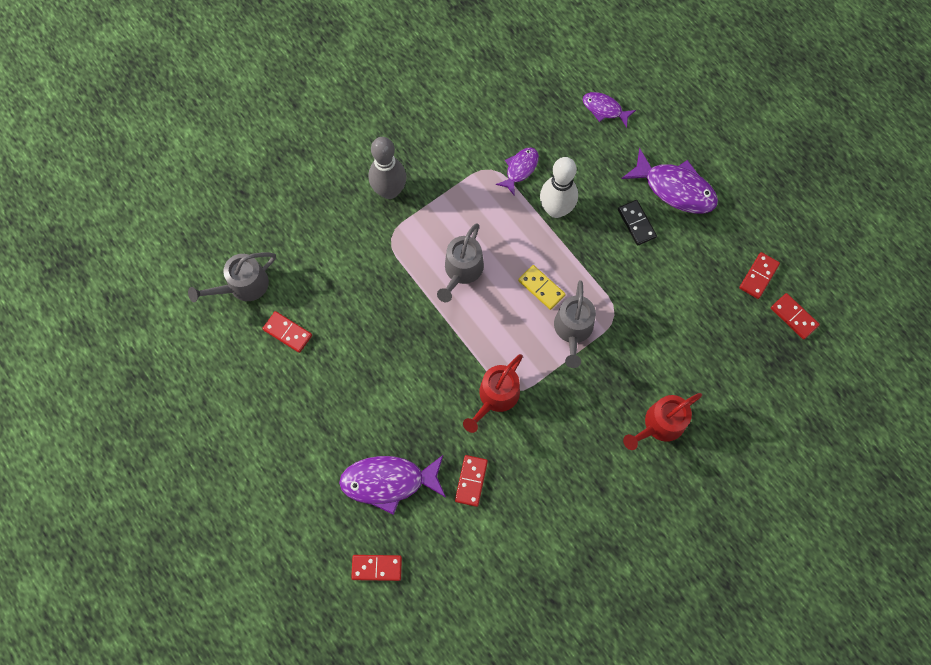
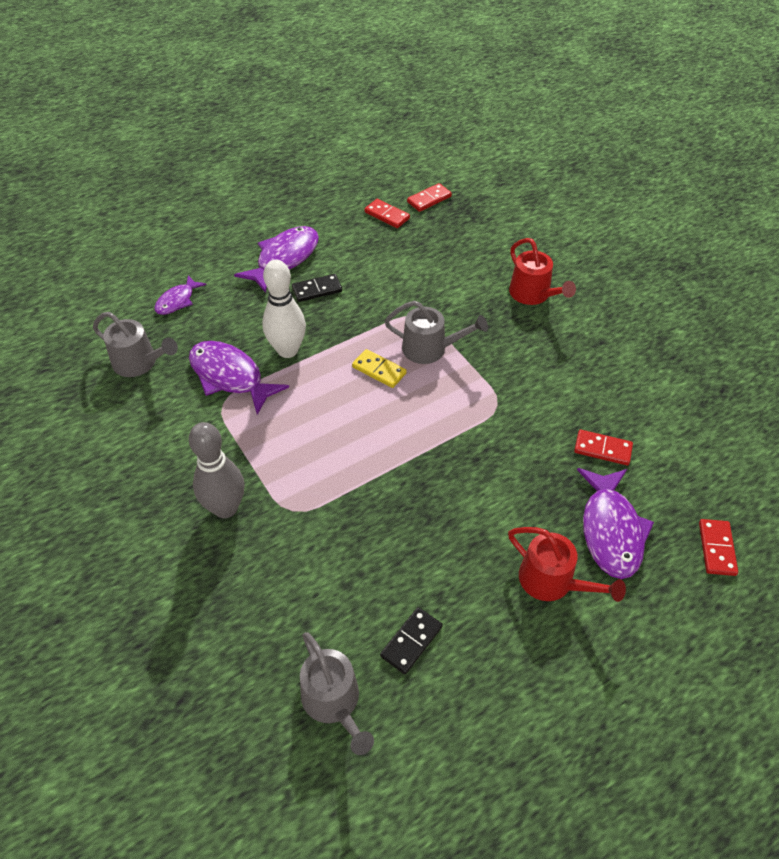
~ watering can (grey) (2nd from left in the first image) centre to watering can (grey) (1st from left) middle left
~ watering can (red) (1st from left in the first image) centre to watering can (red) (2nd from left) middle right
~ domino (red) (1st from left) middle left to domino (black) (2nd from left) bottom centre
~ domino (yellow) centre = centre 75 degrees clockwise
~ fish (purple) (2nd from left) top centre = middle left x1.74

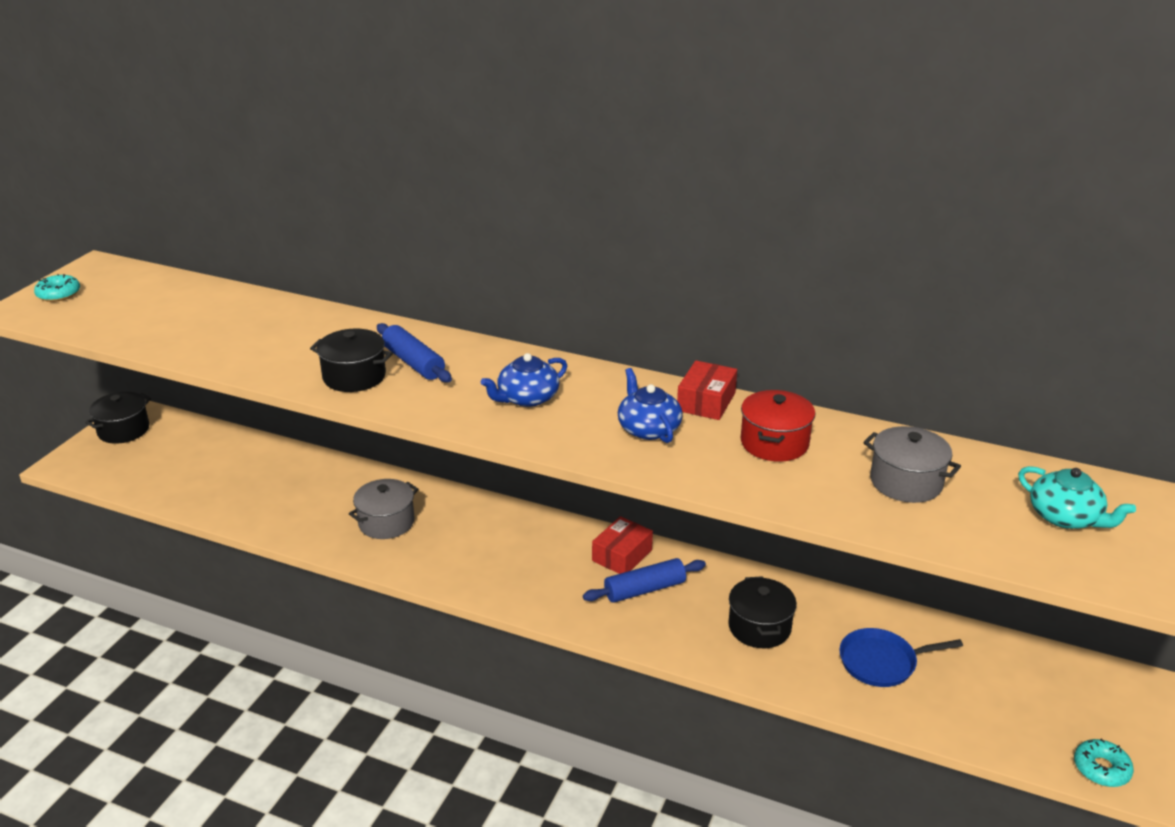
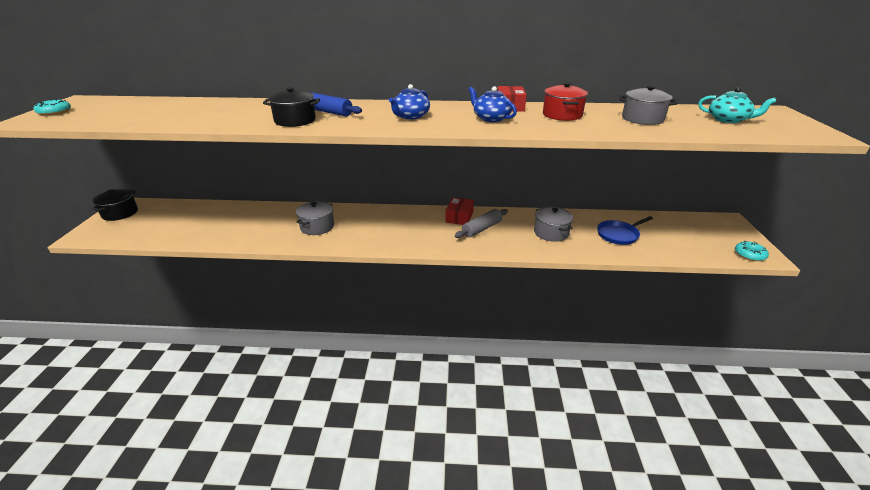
~ rolling pin (blue) (2nd from left) bottom centre to rolling pin (grey) centre
~ pot (black) (3rd from left) bottom centre to pot (grey) (2nd from left) centre

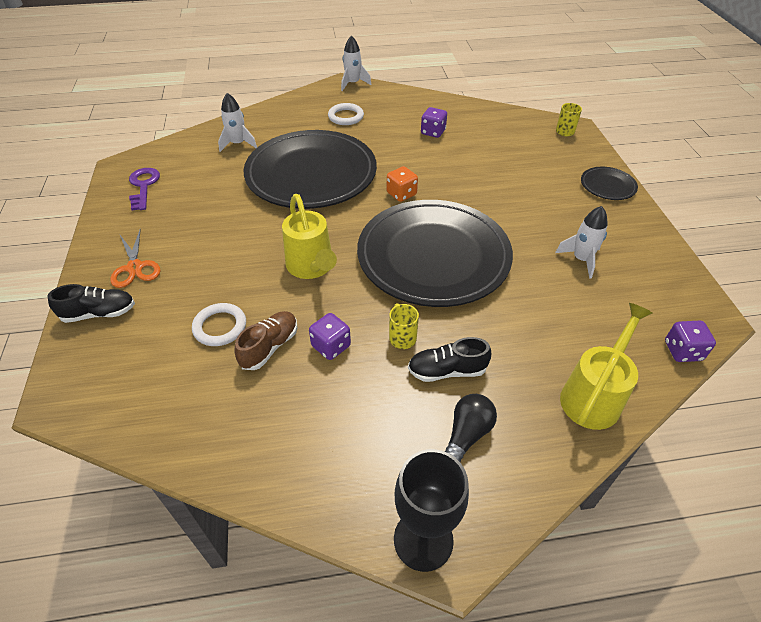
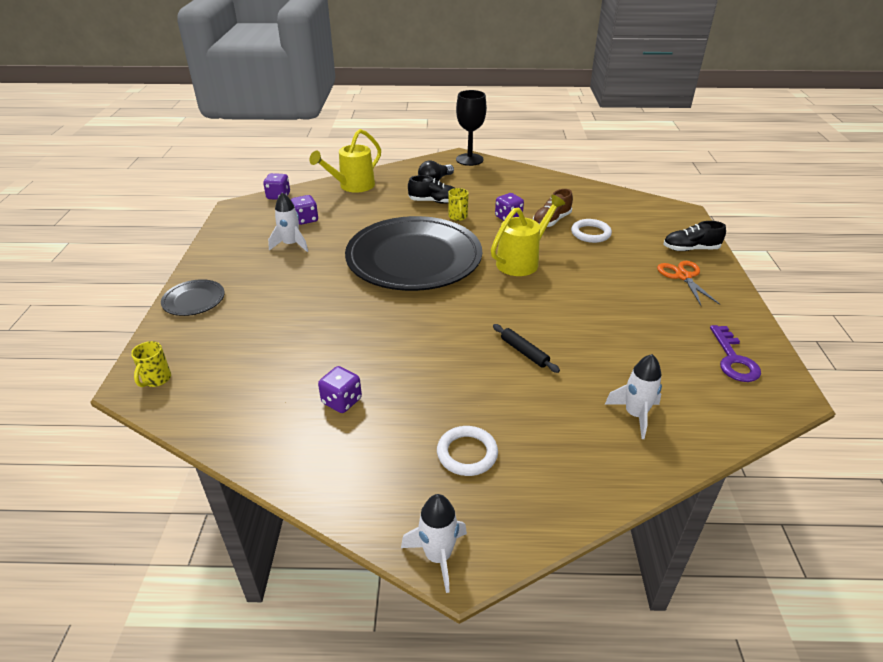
- dice (orange) top centre
+ dice (purple) (2nd from left) top centre
~ plate (black) (1st from left) top centre to rolling pin (black) centre
~ watering can (yellow) (1st from left in the first image) centre = centre 60 degrees clockwise

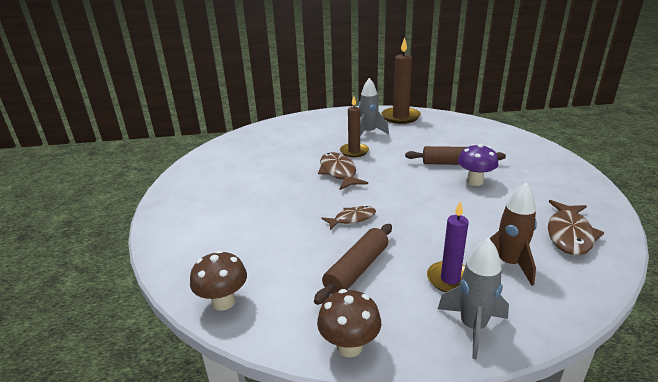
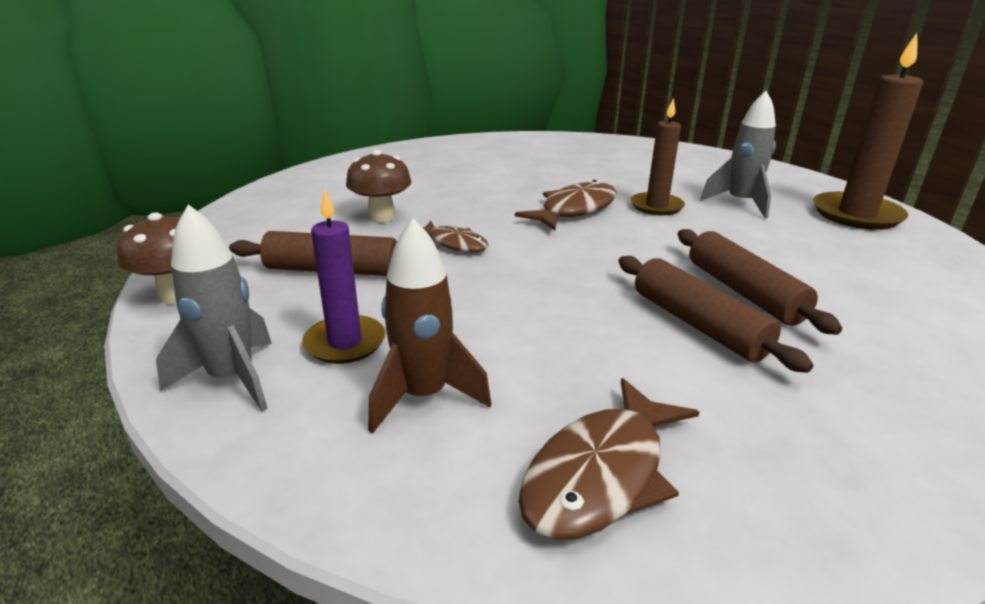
~ mushroom (brown) (1st from left in the first image) bottom left to mushroom (brown) (2nd from left) top centre
~ mushroom (purple) middle right to rolling pin (brown) (2nd from left) middle right
~ fish (brown) (3rd from left) middle right = bottom centre 45 degrees counterclockwise

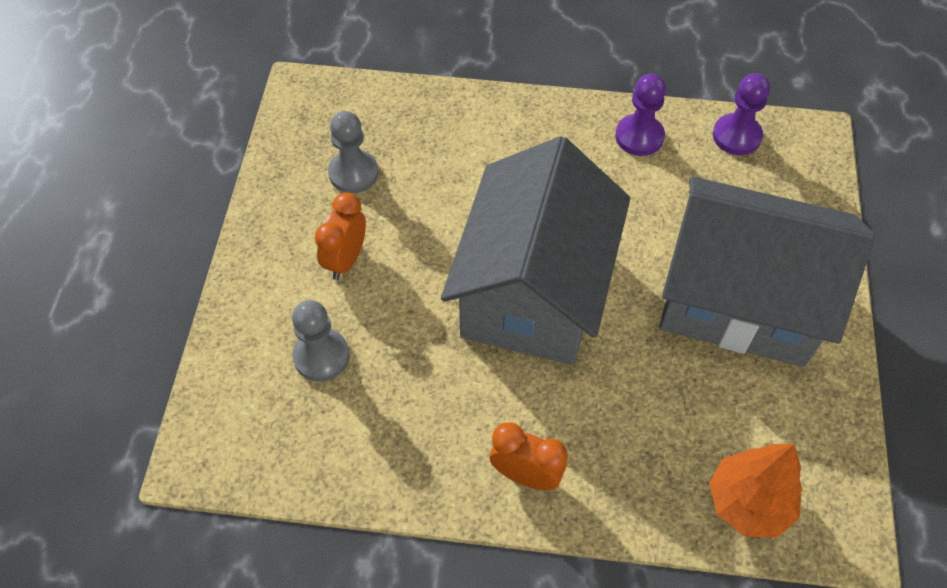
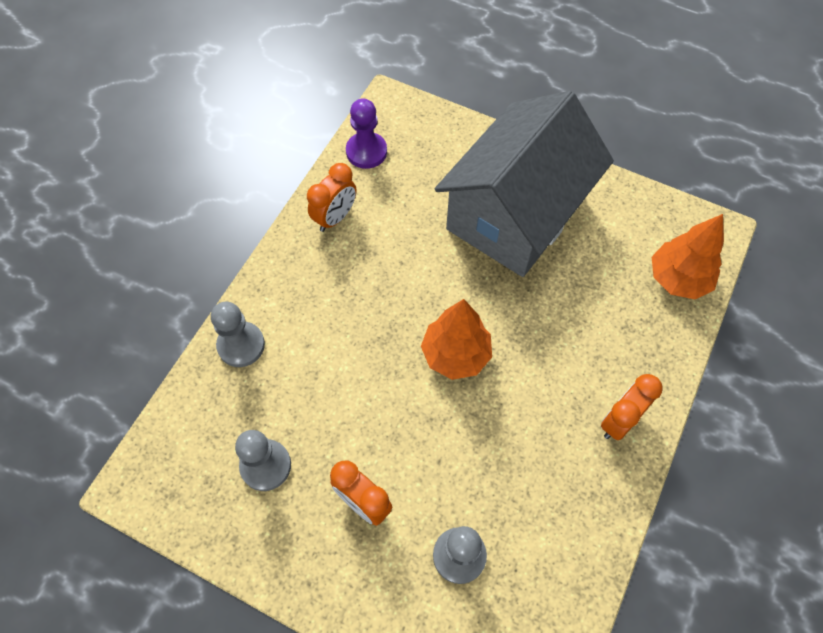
+ pawn (grey) (1st from left) middle left
~ house (grey) (1st from left) centre to tree (orange) (1st from left) centre
~ pawn (purple) (1st from left) top right to clock (orange) (1st from left) top centre

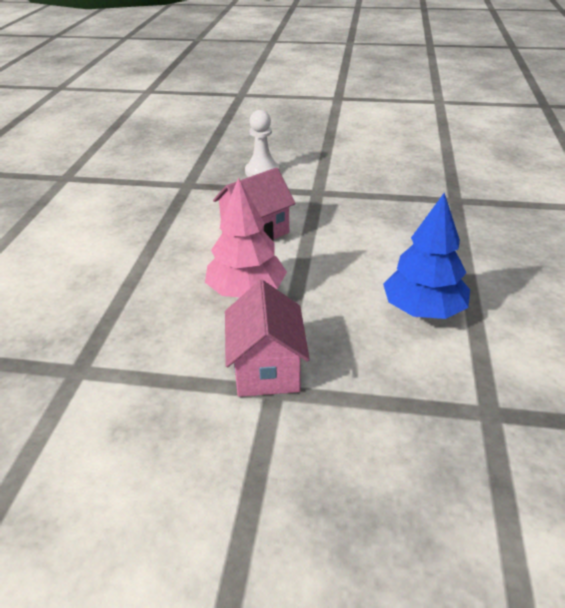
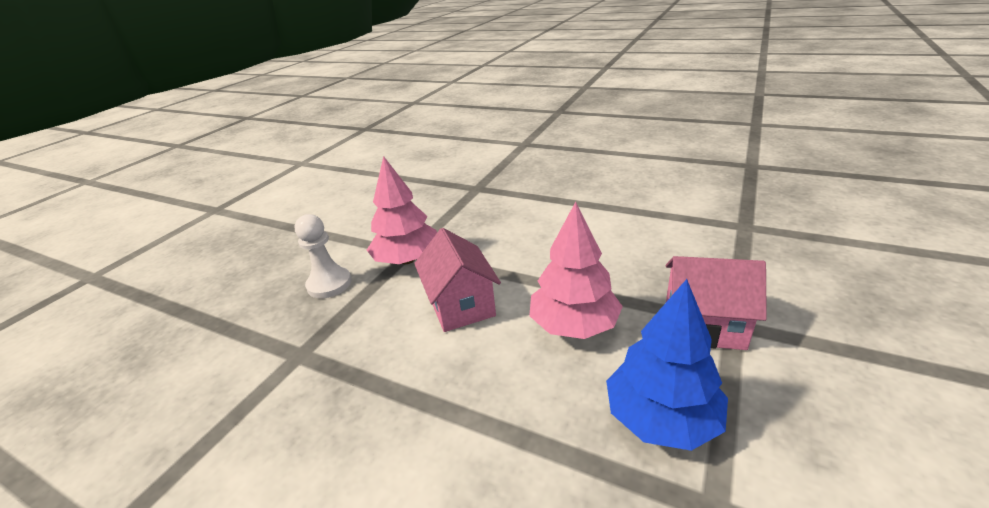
+ tree (pink) (1st from left) centre
~ tree (blue) middle right to bottom right

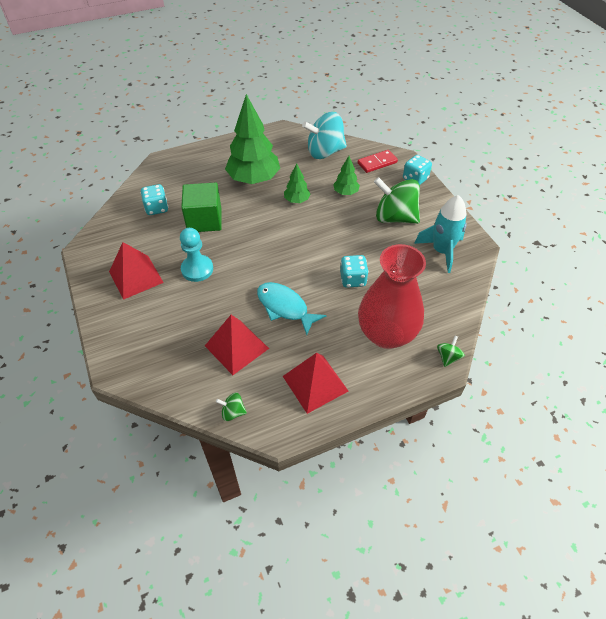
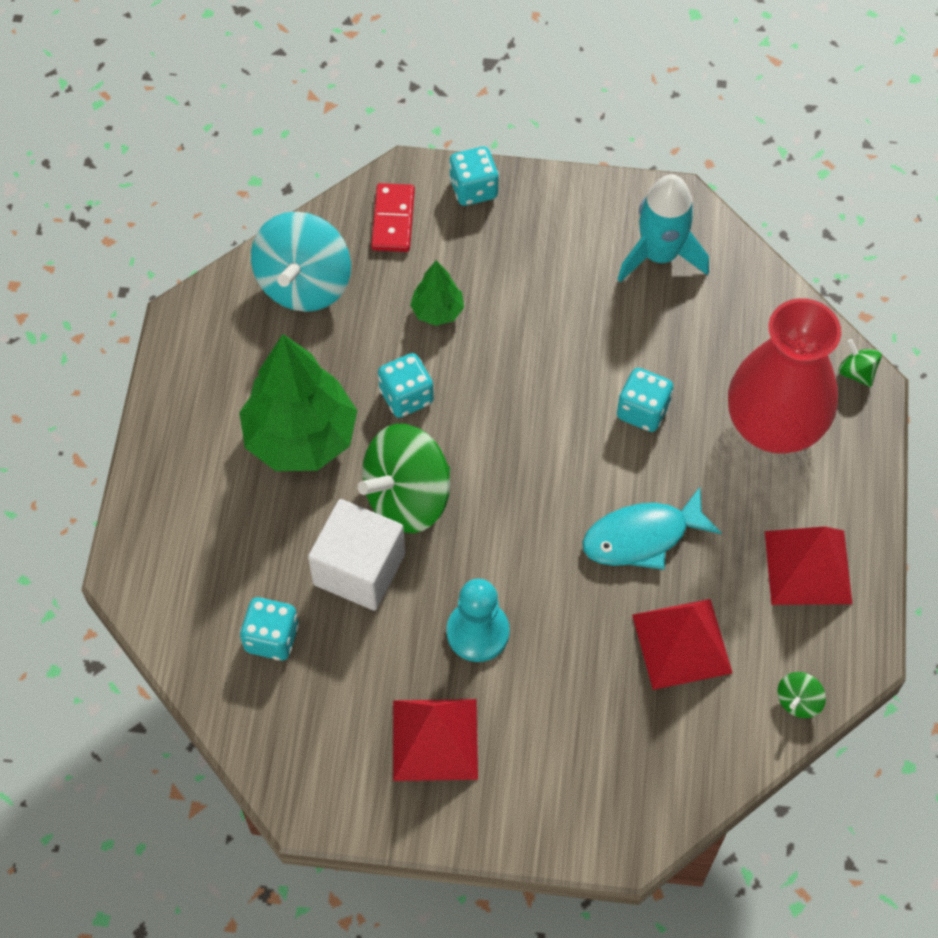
~ spinning top (green) (2nd from left in the first image) top centre to spinning top (green) (1st from left) centre
~ tree (green) (2nd from left) top centre to dice (turquoise) (2nd from left) centre
~ cube (green) middle left to cube (white) centre

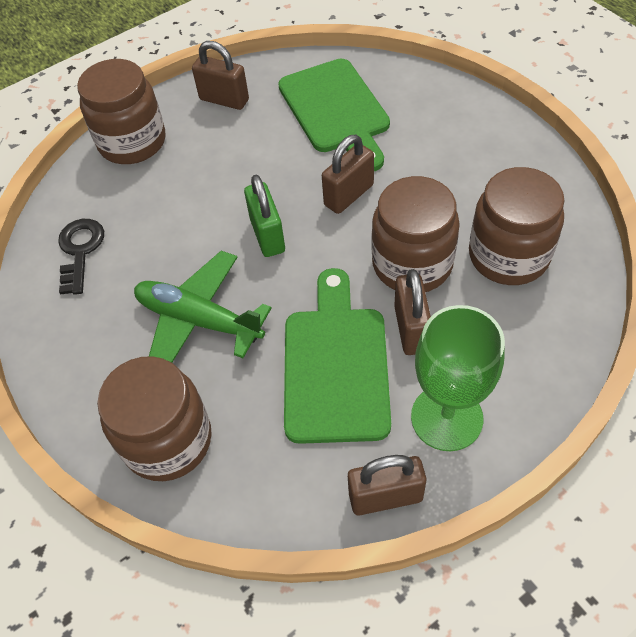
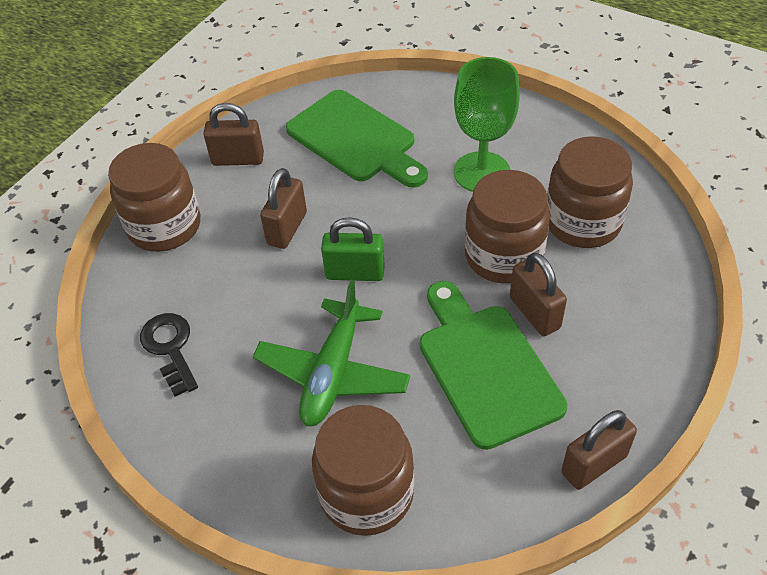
~ padlock (brown) (2nd from left) top centre to centre
~ goblet (green) middle right to top centre
~ plane (green) middle left = centre 75 degrees counterclockwise
~ padlock (green) centre = centre 45 degrees counterclockwise

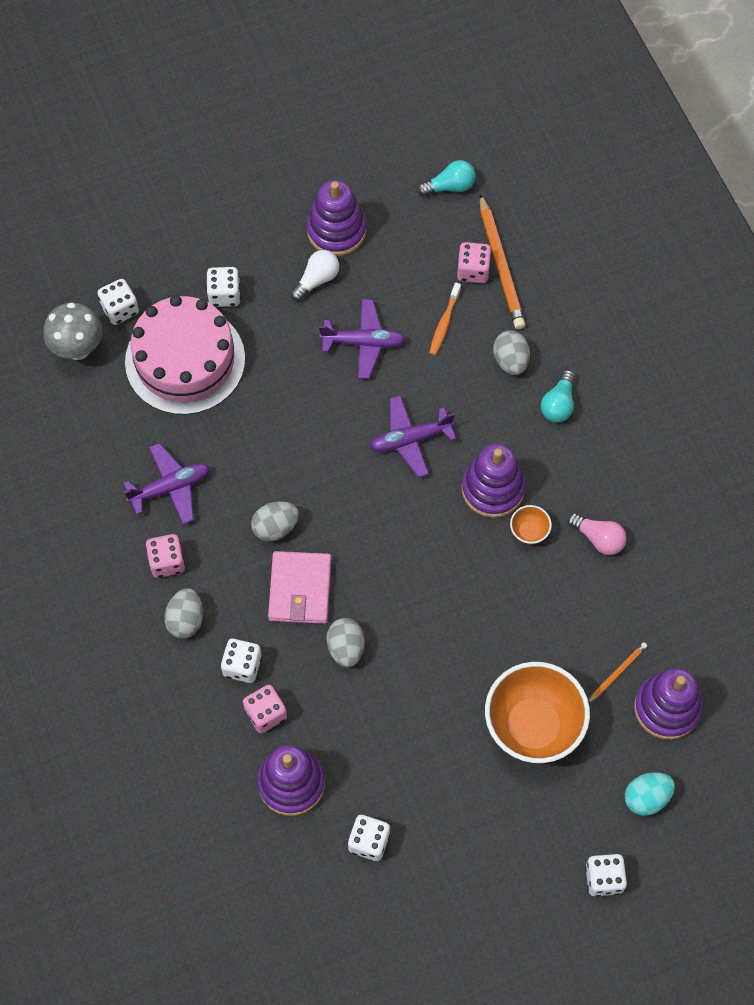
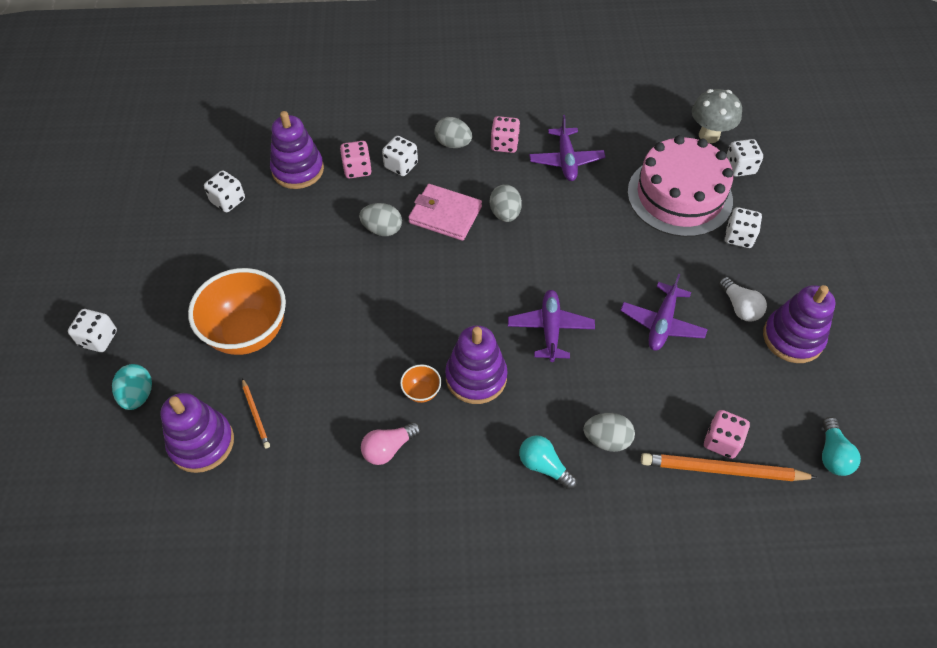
- toothbrush (orange) top centre

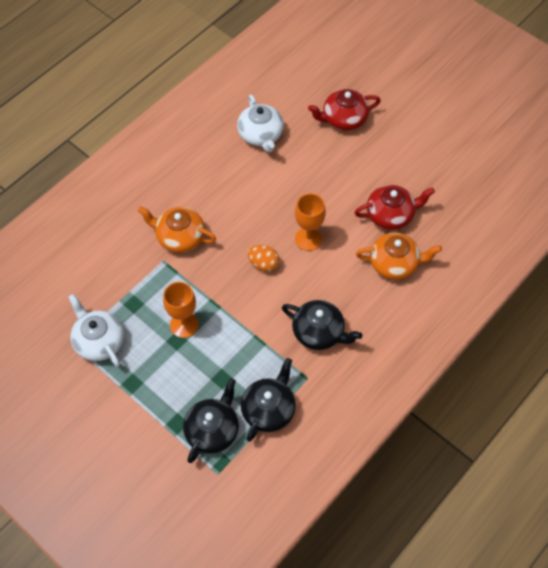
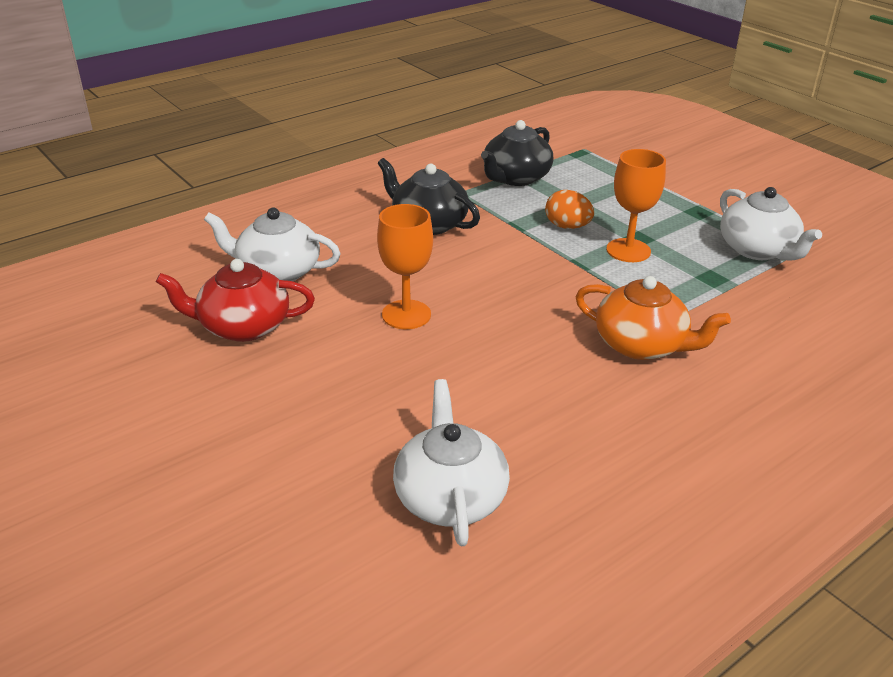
- teapot (black) (1st from left) bottom centre
- teapot (red) (1st from left) top centre
~ egg (orange) centre to top centre
~ teapot (orange) (2nd from left) middle right to teapot (white) (1st from left) middle left

